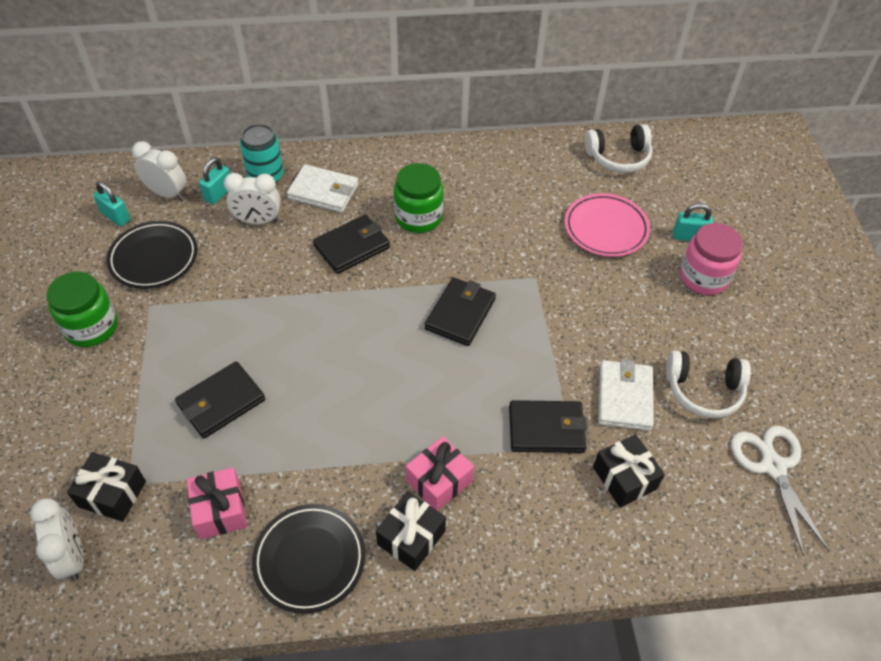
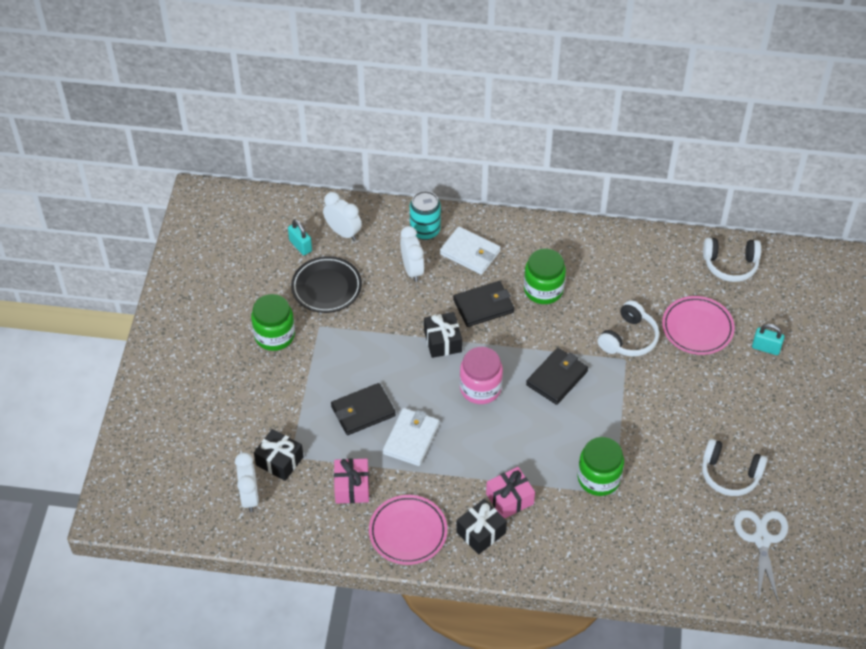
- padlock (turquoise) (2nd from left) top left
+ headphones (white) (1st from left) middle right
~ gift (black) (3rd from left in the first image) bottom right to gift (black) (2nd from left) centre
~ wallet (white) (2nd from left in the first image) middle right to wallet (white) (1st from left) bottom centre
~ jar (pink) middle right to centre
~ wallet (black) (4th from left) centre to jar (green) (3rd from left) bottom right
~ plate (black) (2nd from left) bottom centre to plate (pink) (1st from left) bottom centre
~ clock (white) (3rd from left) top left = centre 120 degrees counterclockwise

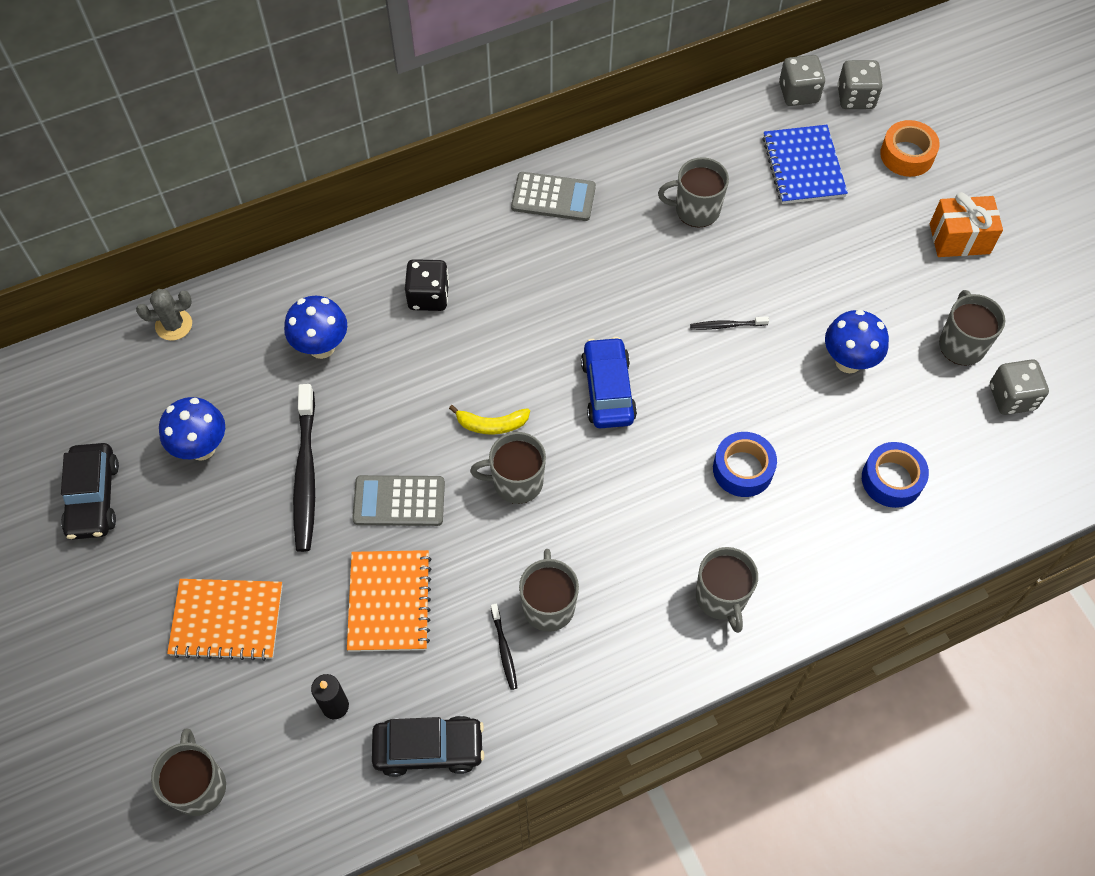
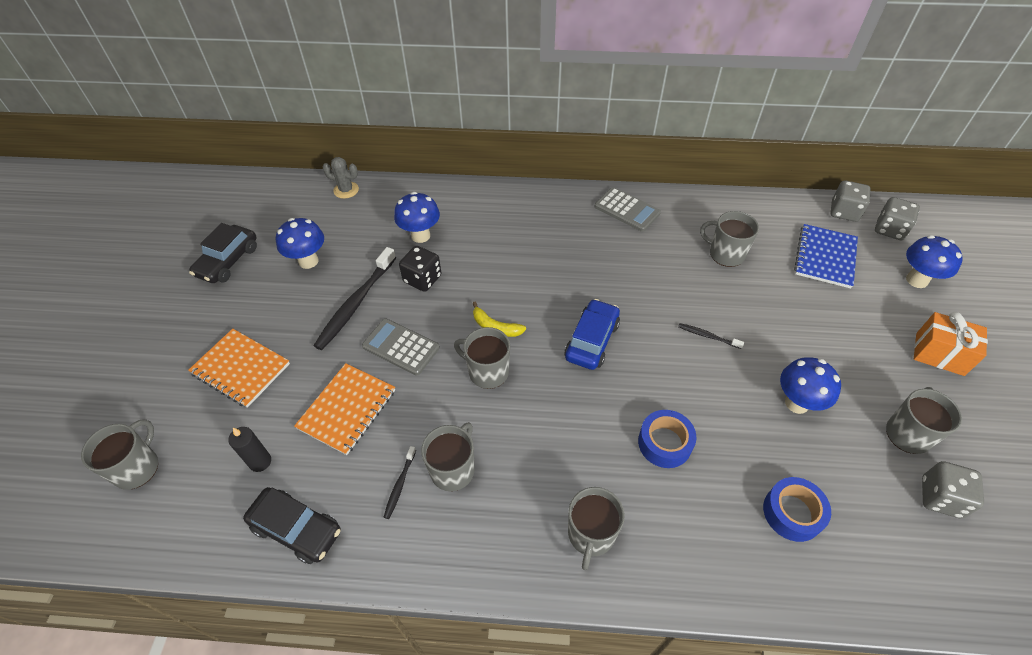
~ dice (black) top centre to centre
~ tape (orange) top right to mushroom (blue) (4th from left) middle right

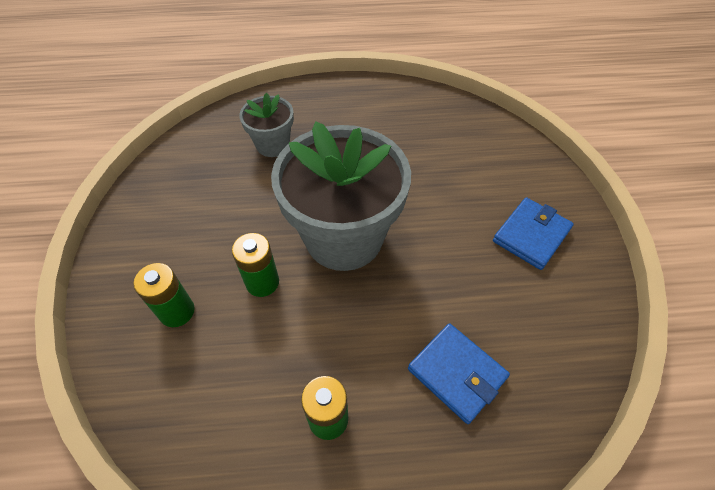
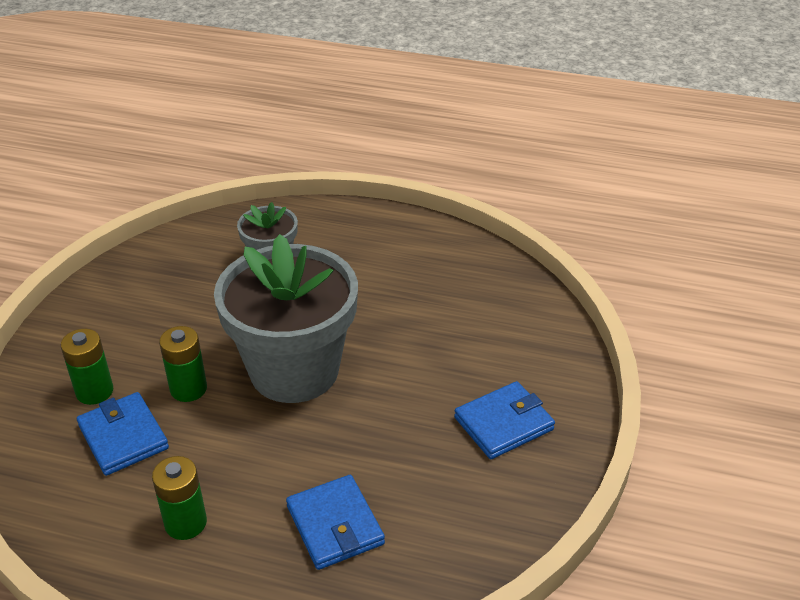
+ wallet (blue) (1st from left) bottom left

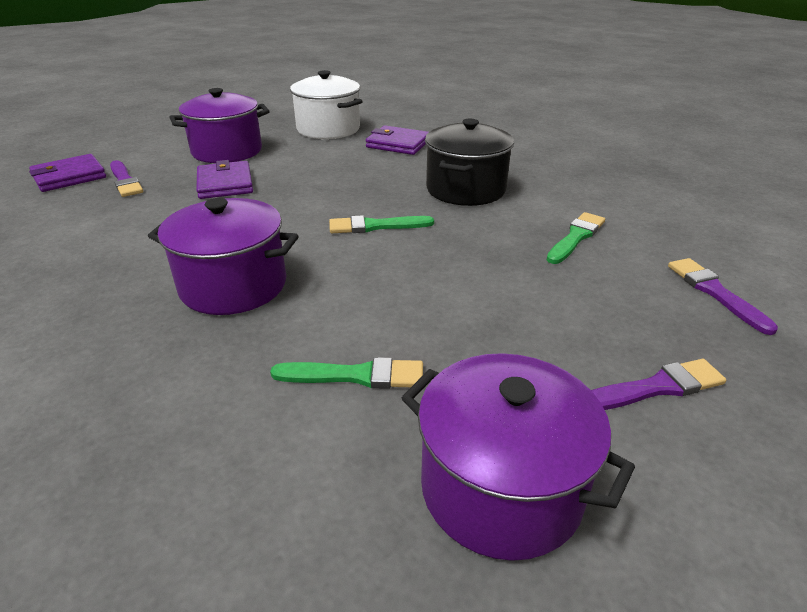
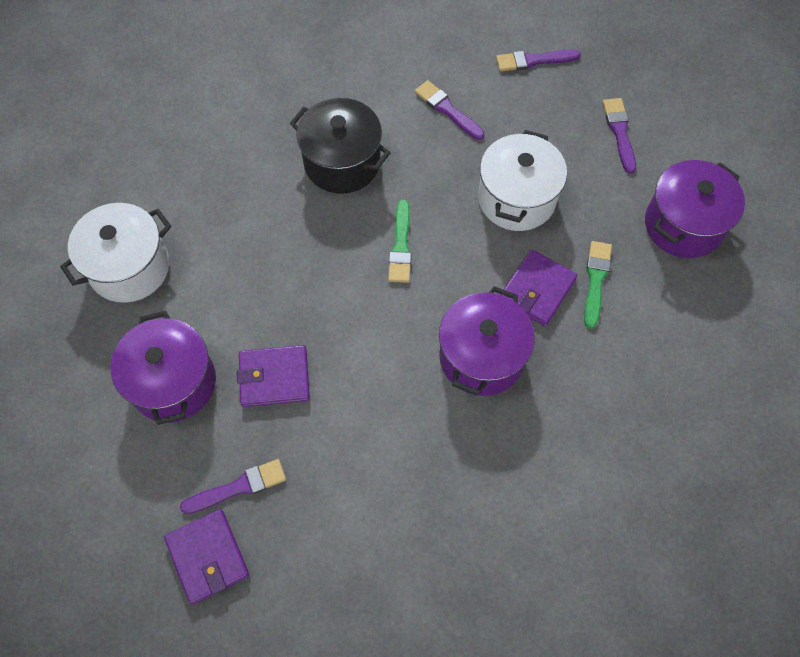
+ pot (white) (2nd from left) top centre
~ wallet (purple) (3rd from left) top centre to middle right
~ brush (green) (3rd from left) middle right to brush (purple) (2nd from left) top centre

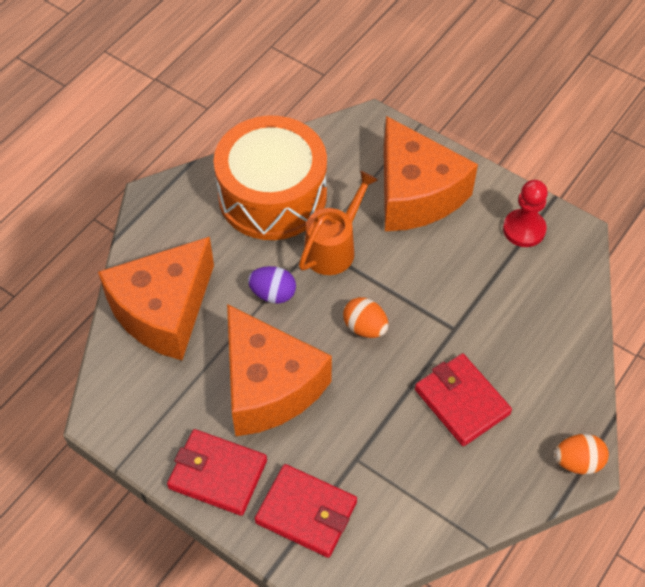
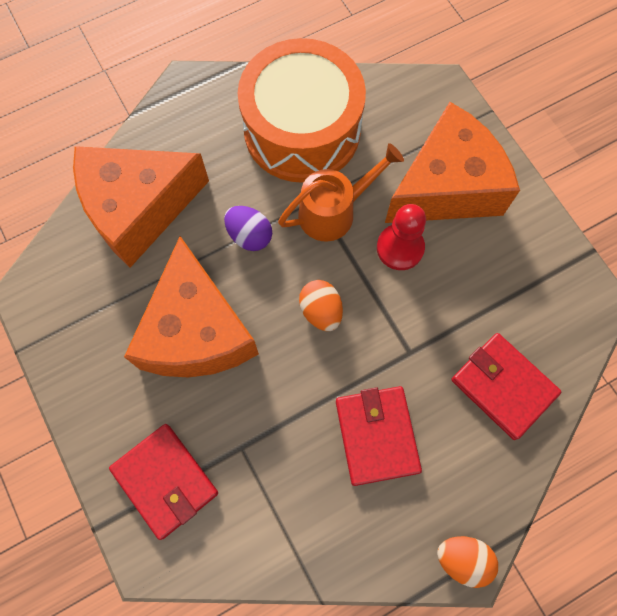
~ wallet (red) (1st from left in the first image) bottom centre to wallet (red) (3rd from left) middle right
~ pawn (red) middle right to centre
~ cheese (orange) (3rd from left) top right = top right 120 degrees counterclockwise

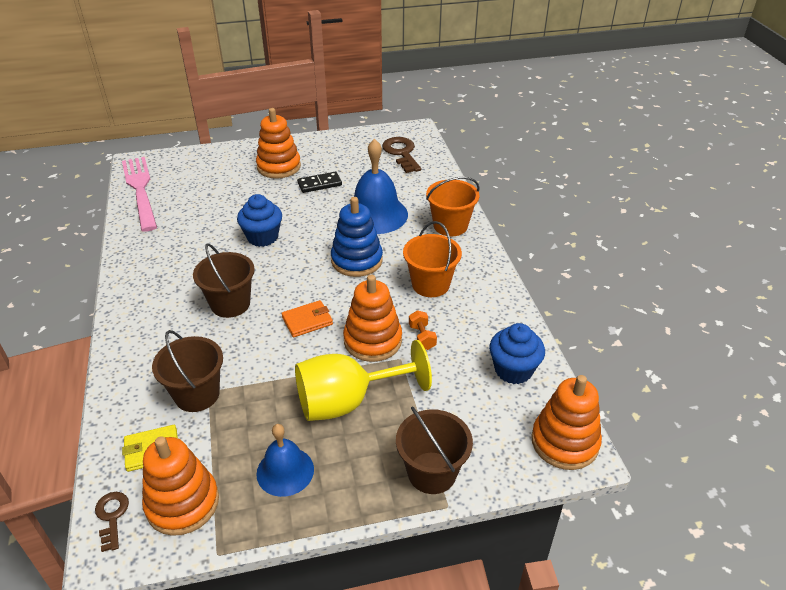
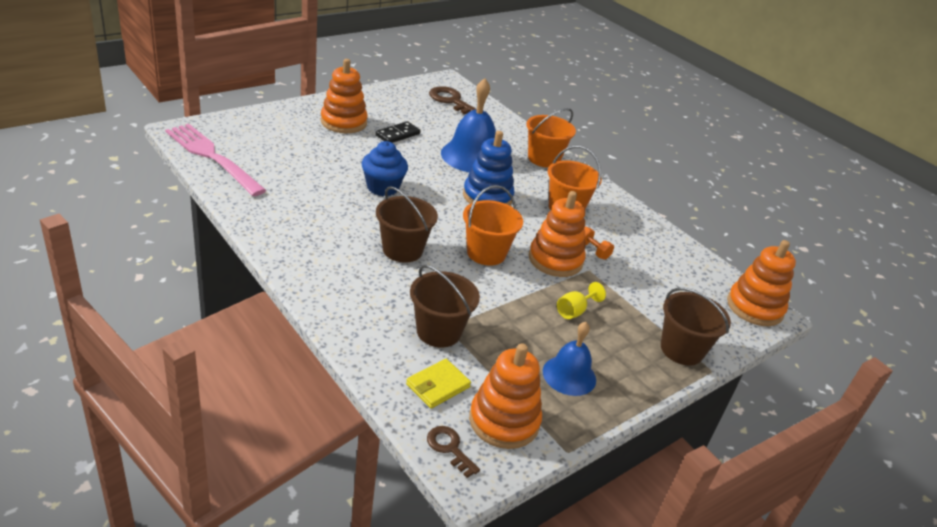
- cupcake (blue) (2nd from left) centre
~ wallet (orange) centre to bucket (orange) (1st from left) centre
~ goblet (yellow) centre = centre x0.43

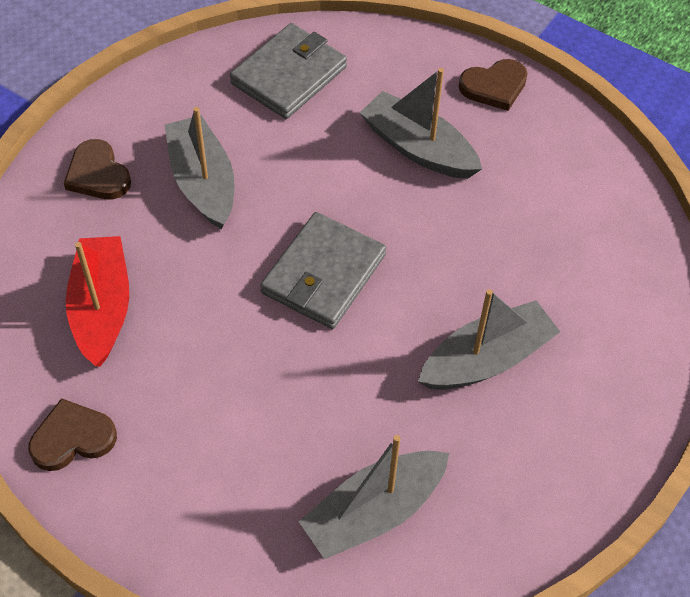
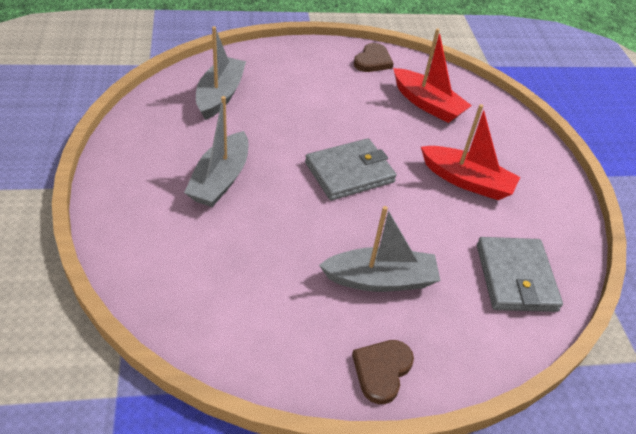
- heart (brown) (2nd from left) top left
~ boat (grey) (1st from left) top left to boat (red) (2nd from left) middle right
~ wallet (grey) (2nd from left in the first image) centre = centre 75 degrees clockwise

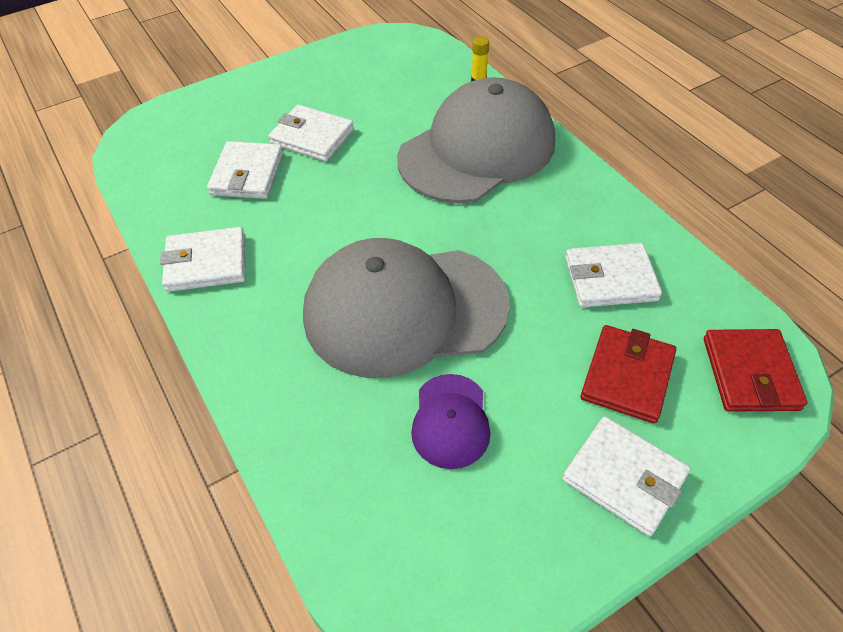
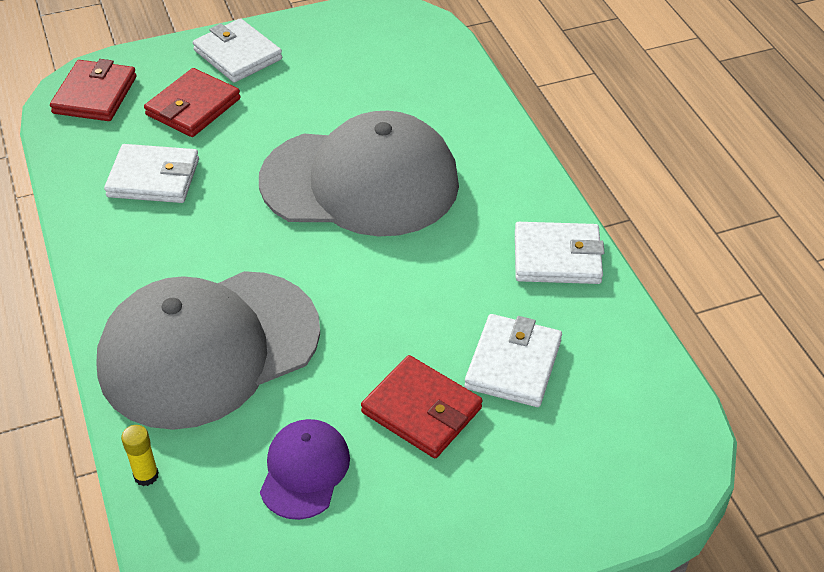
~ cap (purple) centre to bottom centre
~ wallet (white) (3rd from left) top centre to wallet (red) (3rd from left) bottom centre

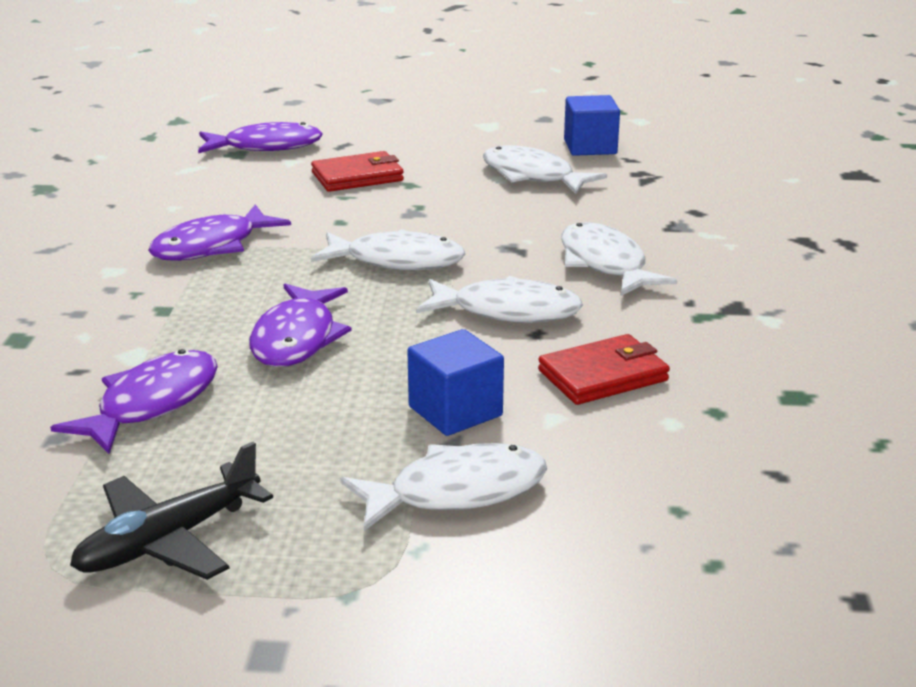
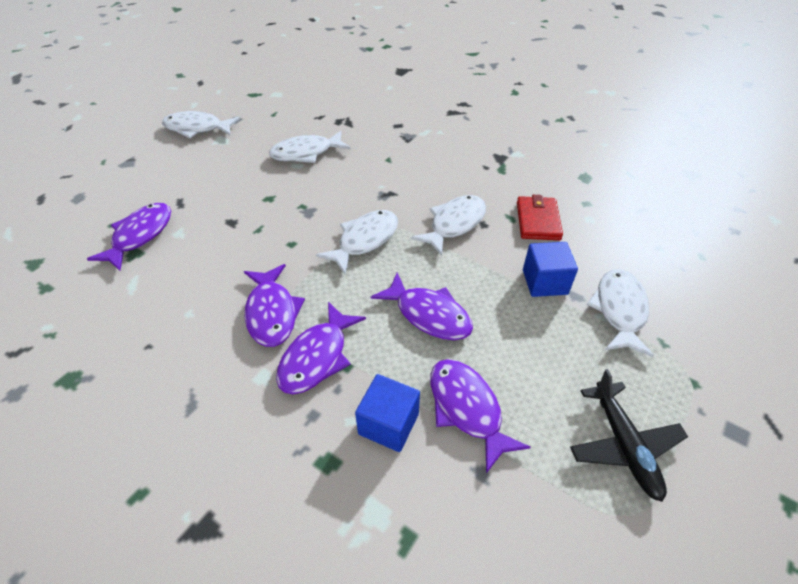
- wallet (red) (1st from left) top centre
+ fish (purple) (3rd from left) centre
~ fish (white) (5th from left in the first image) middle right to fish (white) (1st from left) top left
~ cube (blue) (2nd from left in the first image) top centre to cube (blue) (1st from left) bottom centre

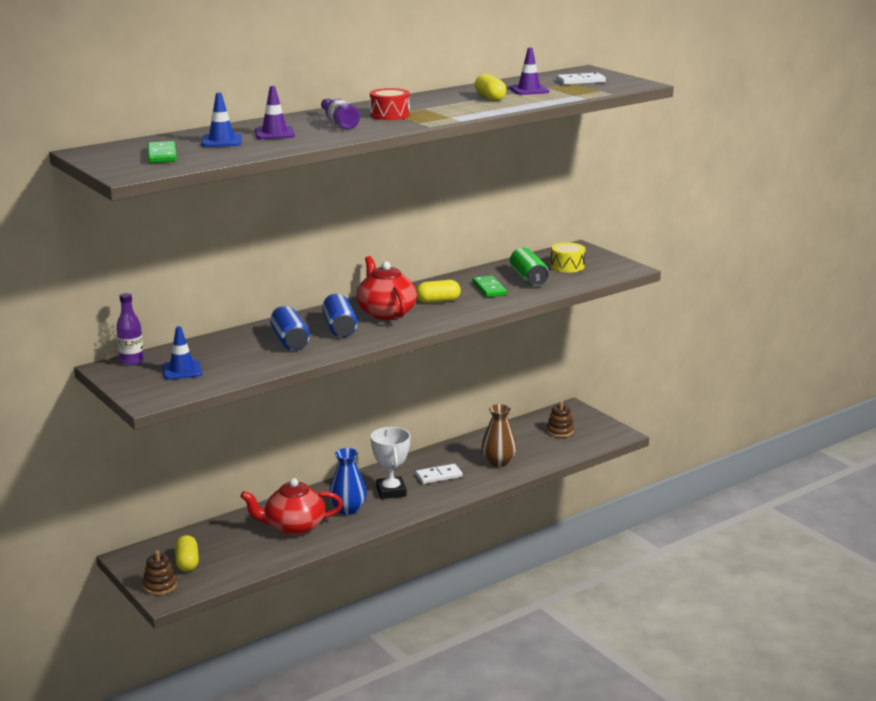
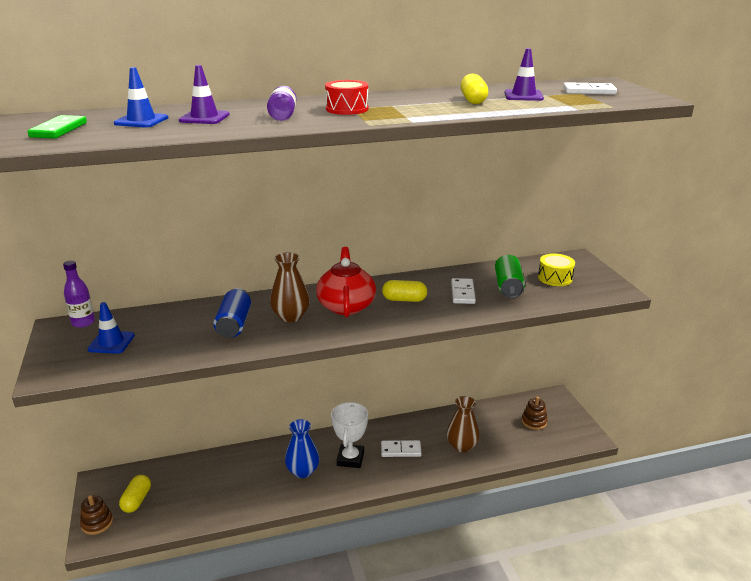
- teapot (red) (1st from left) bottom left
~ can (blue) (2nd from left) centre to vase (brown) (1st from left) centre
~ domino (green) (2nd from left) centre to domino (white) (2nd from left) centre

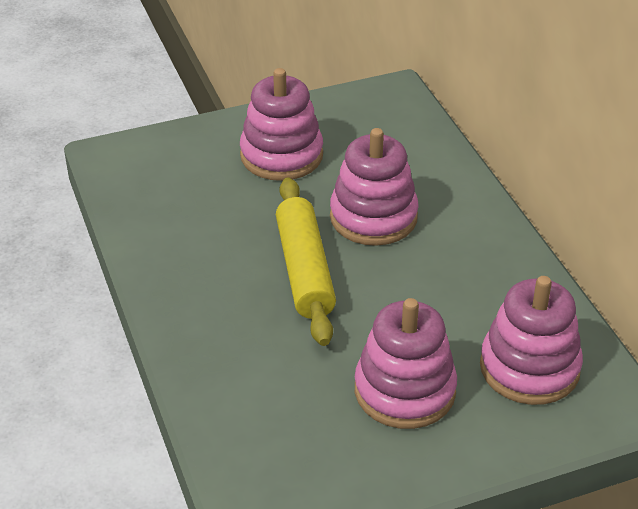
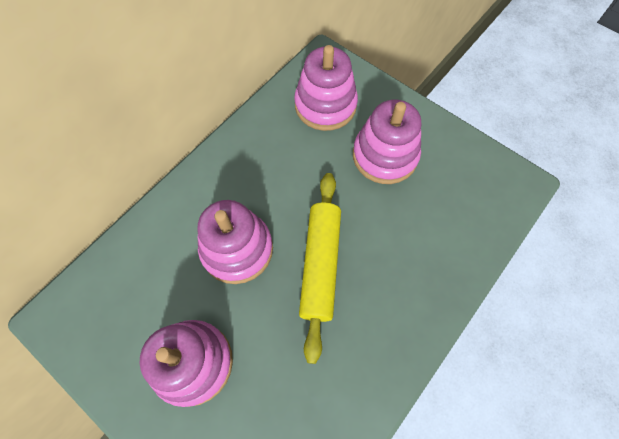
~ rolling pin (yellow) centre = centre 45 degrees counterclockwise

